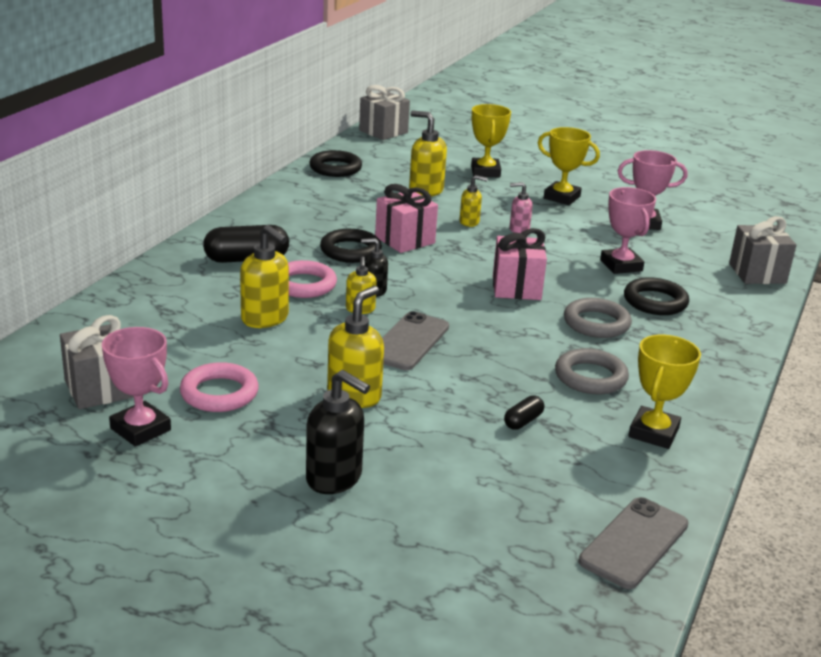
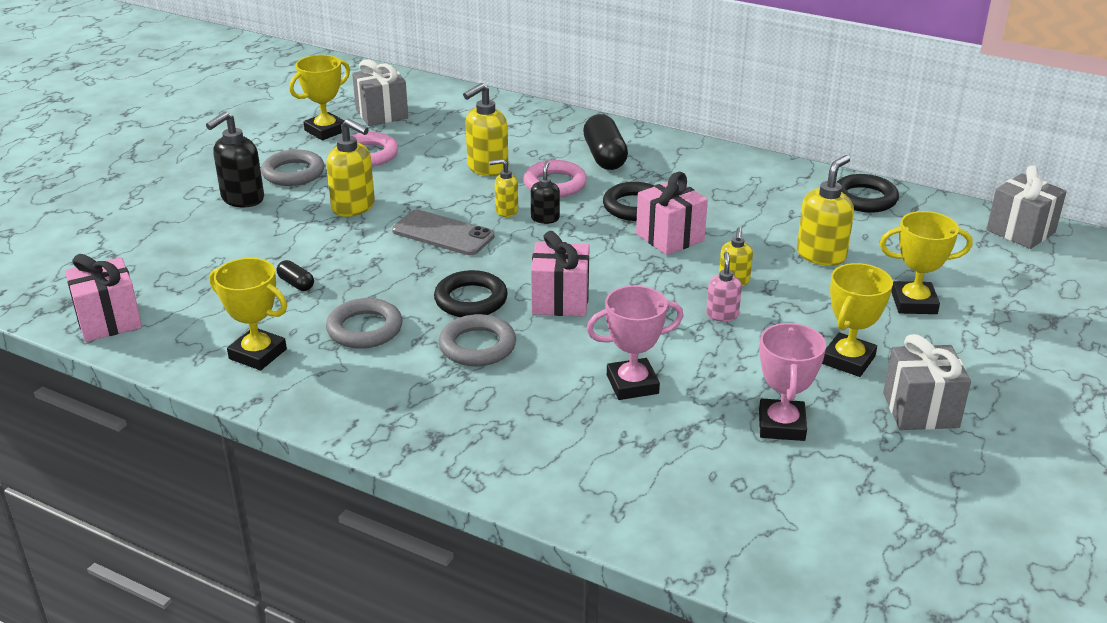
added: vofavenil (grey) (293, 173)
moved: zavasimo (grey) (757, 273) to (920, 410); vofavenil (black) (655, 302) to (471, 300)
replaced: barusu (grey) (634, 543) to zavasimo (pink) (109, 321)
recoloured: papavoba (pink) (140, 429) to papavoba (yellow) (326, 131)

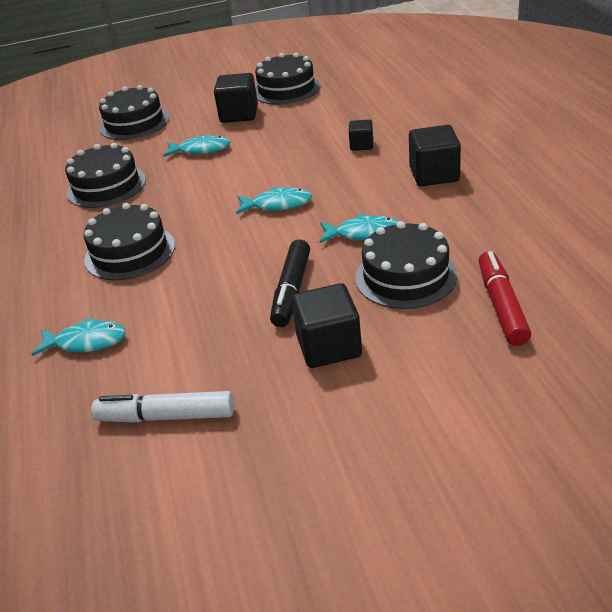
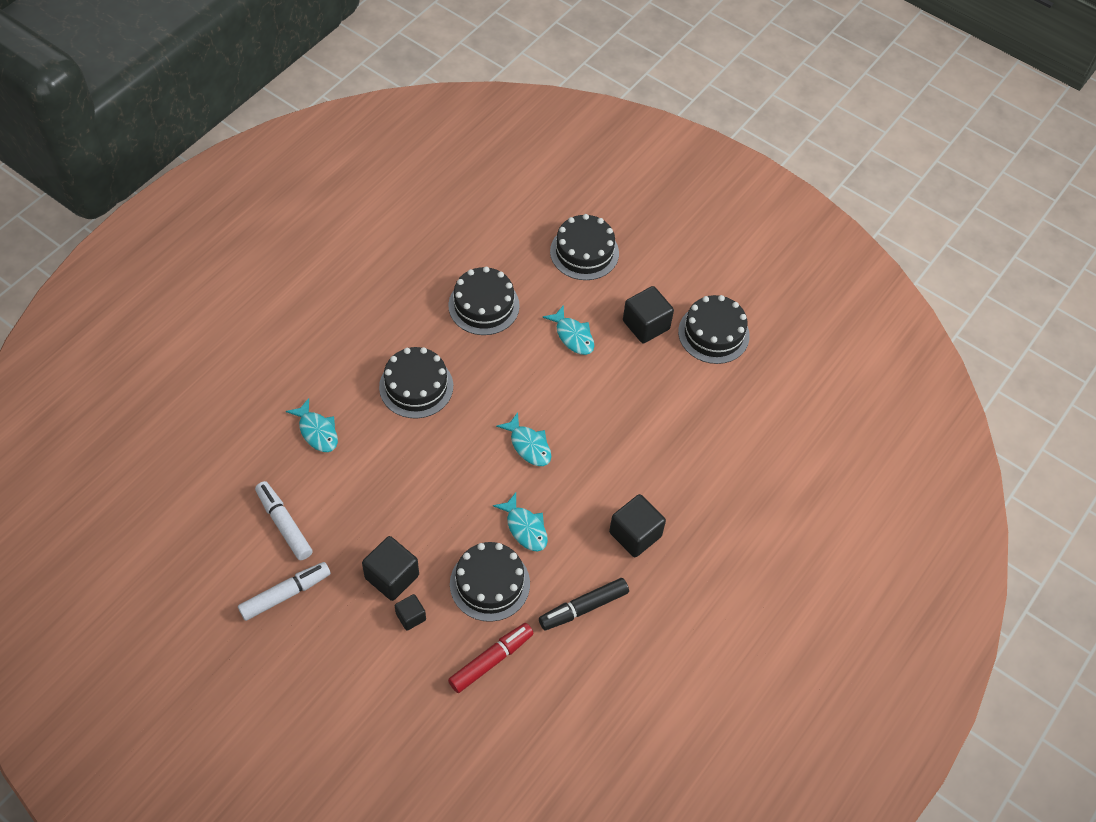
added: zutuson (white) (285, 594)
moved: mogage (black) (361, 145) to (411, 616); zutuson (black) (291, 291) to (583, 607)

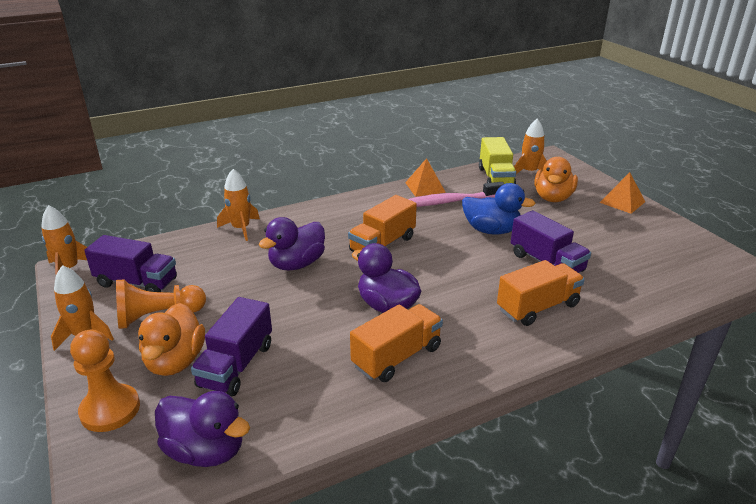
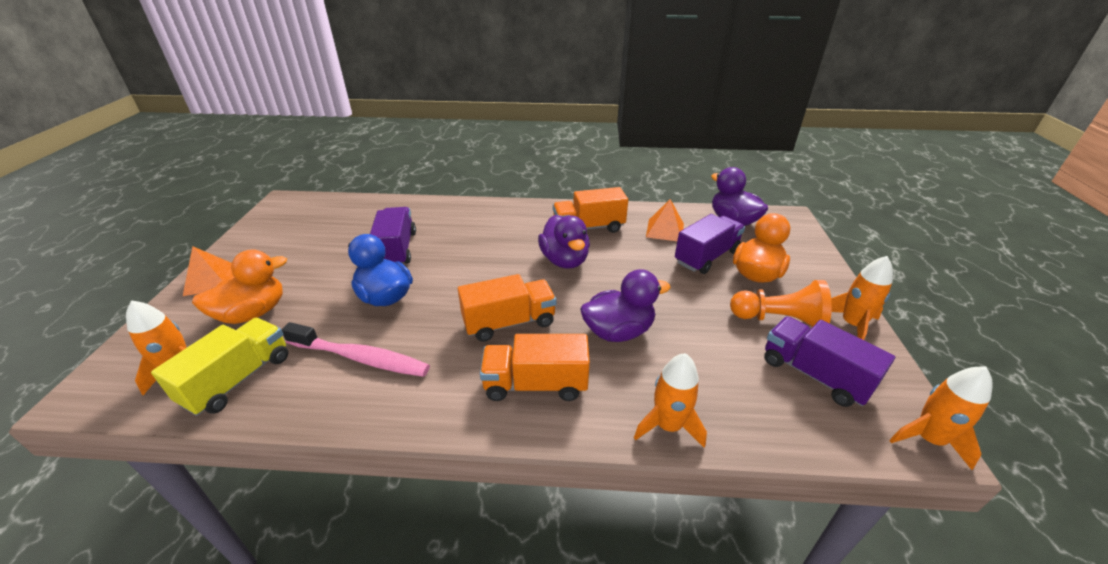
removed: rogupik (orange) (110, 410)
moved: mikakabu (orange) (425, 187) to (665, 230); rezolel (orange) (538, 307) to (535, 384)

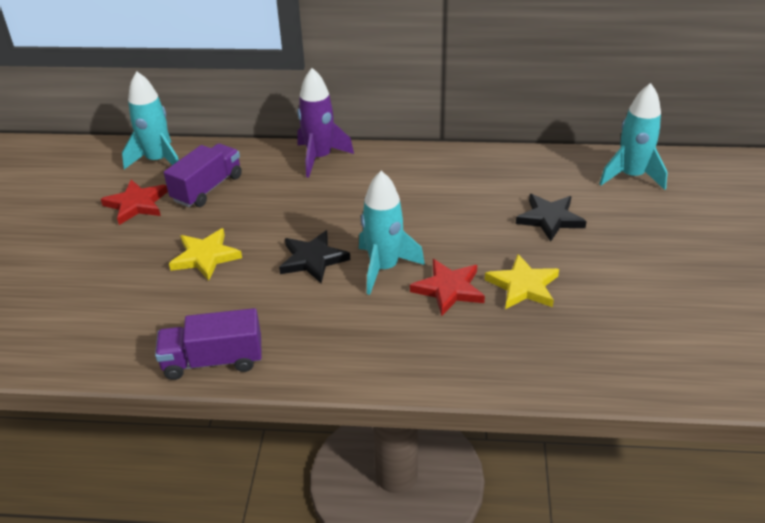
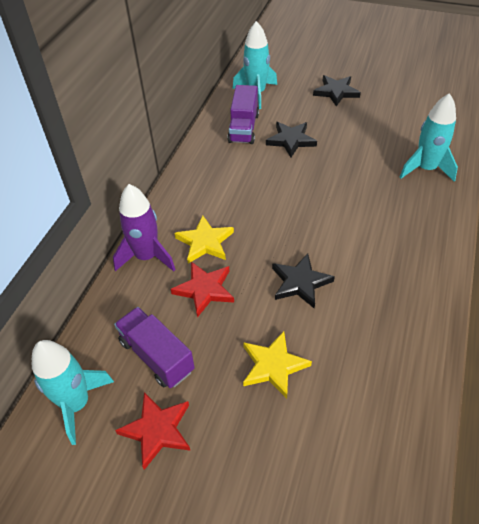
added: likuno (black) (336, 92)
moved: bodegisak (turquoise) (384, 268) to (425, 169); likuno (yellow) (523, 286) to (205, 242); likuno (red) (448, 289) to (205, 290); rezolel (purple) (213, 361) to (243, 128)

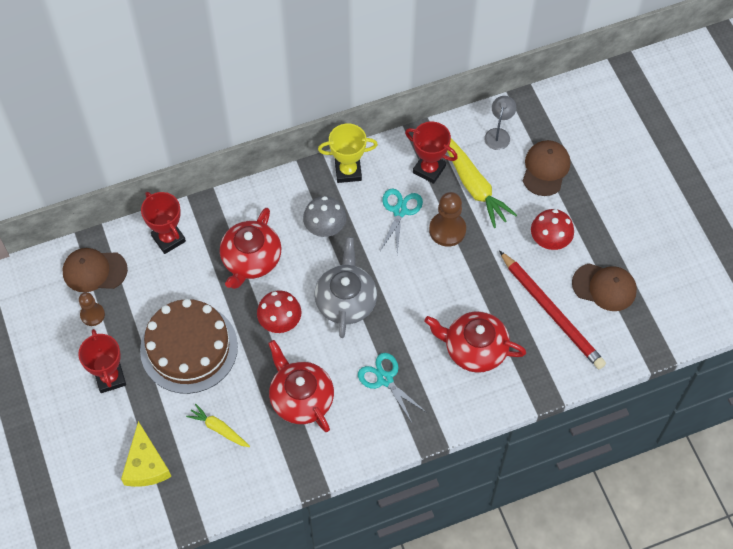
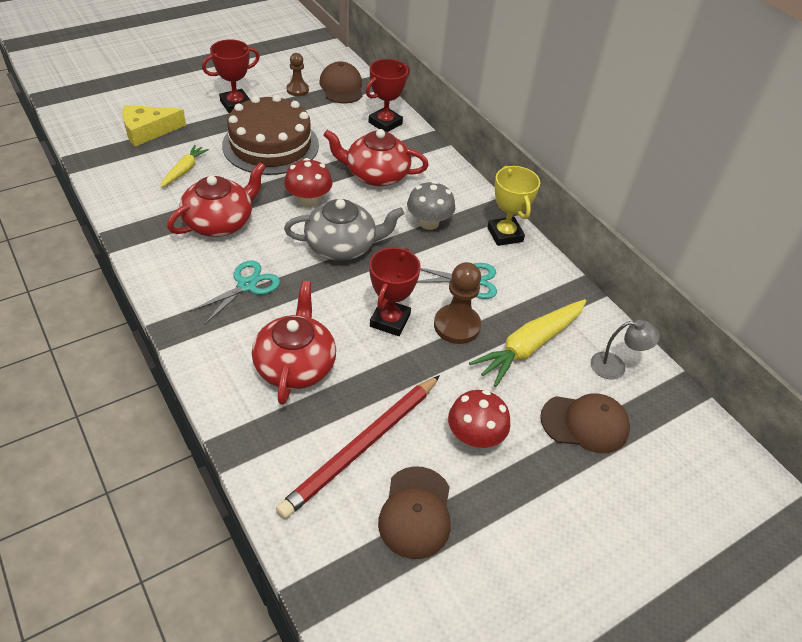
moved: papavoba (red) (429, 169) to (390, 320)

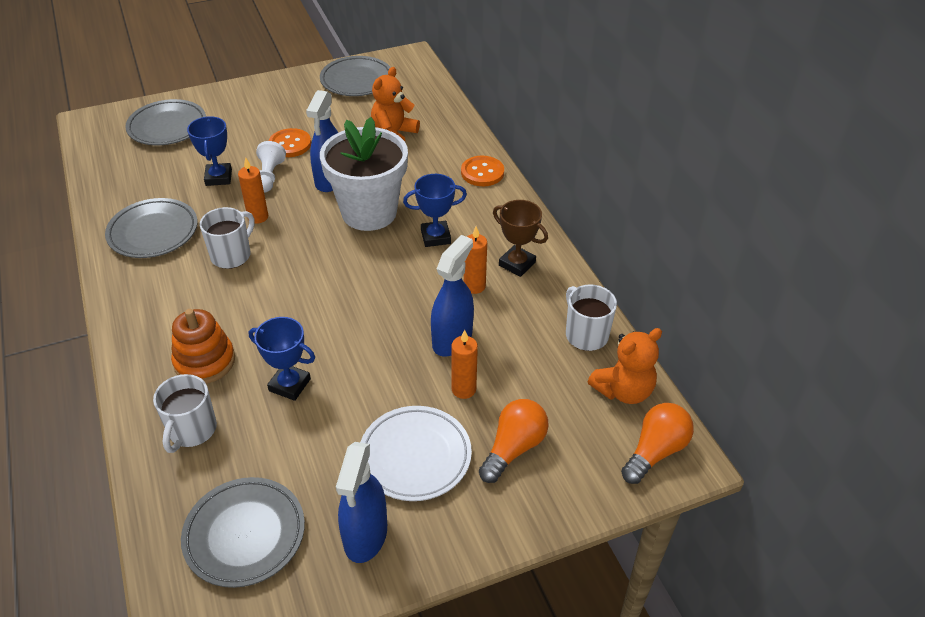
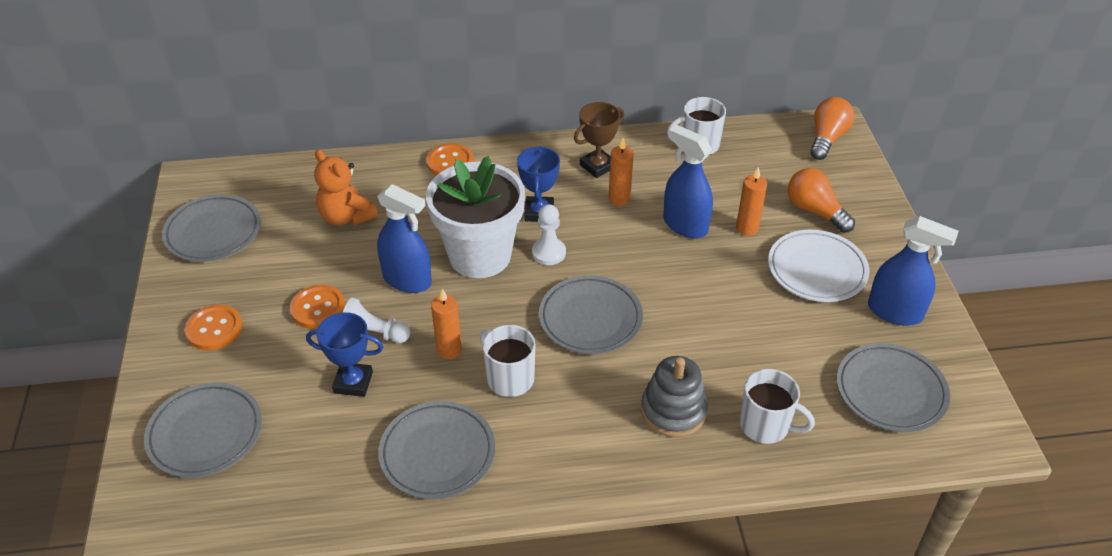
removed: papavoba (blue) (289, 385); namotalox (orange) (623, 390)
added: rogupik (white) (548, 253); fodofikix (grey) (590, 319); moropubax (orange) (214, 329)
recoloured: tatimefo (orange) (205, 361) to tatimefo (grey) (673, 411)
turned: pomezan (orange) (655, 451) = (827, 138) 60 degrees clockwise

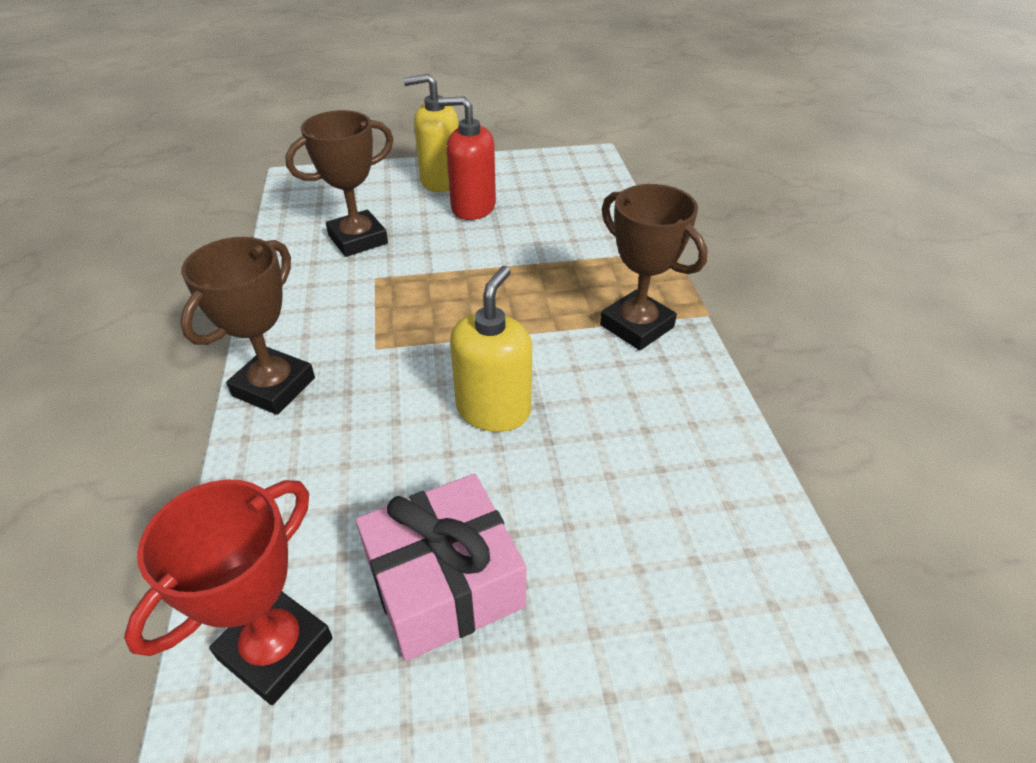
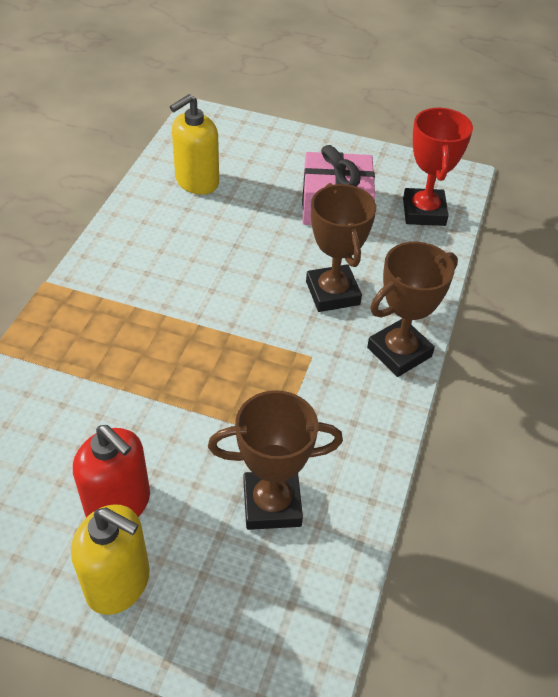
moved: papavoba (brown) (636, 326) to (332, 293); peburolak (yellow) (493, 410) to (197, 181)
turned: papavoba (red) (276, 649) = (424, 212) 60 degrees counterclockwise

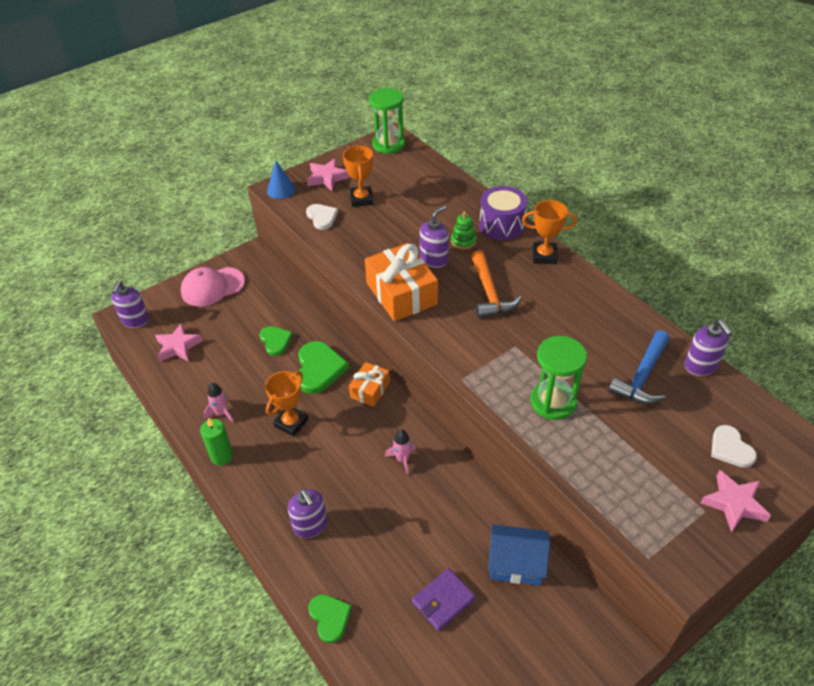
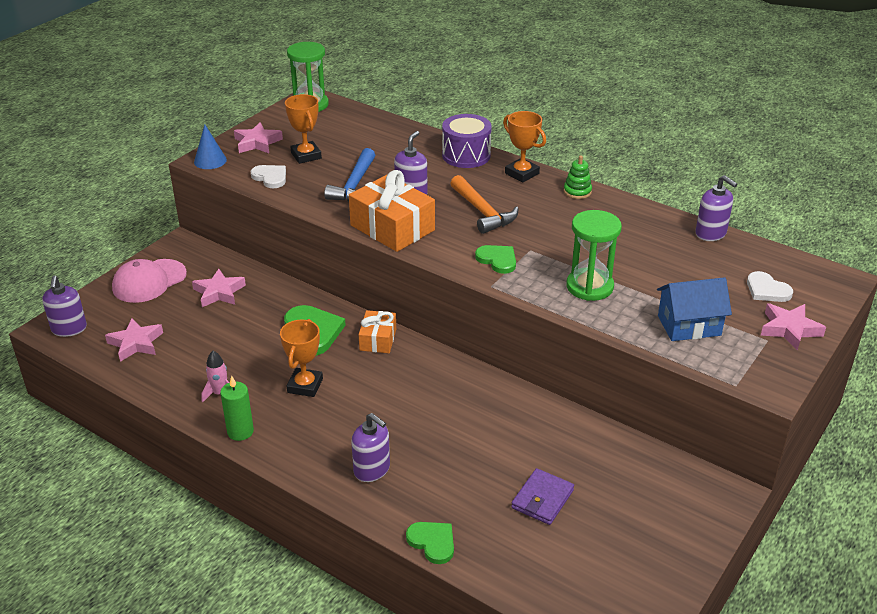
removed: bodegisak (pink) (402, 459)
added: likuno (pink) (219, 292)
moved: tatimefo (green) (463, 241) to (577, 191); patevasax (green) (275, 341) to (497, 260); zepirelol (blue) (642, 376) to (355, 185); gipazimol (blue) (516, 564) to (689, 325)
turned: papavoba (orange) (544, 256) = (522, 173) 60 degrees clockwise

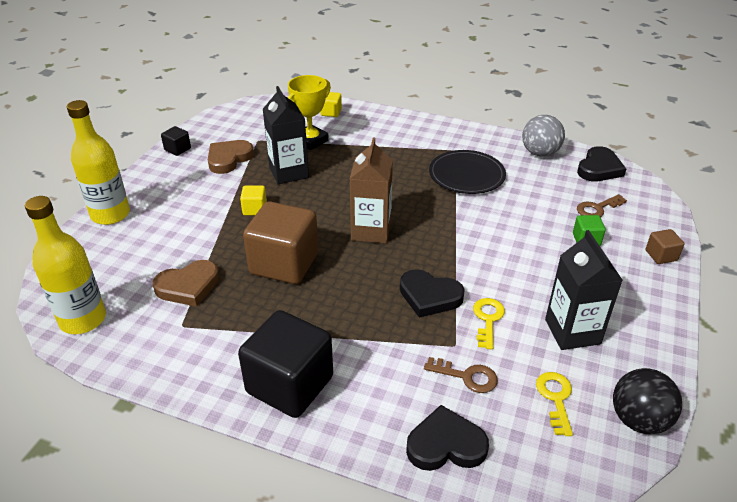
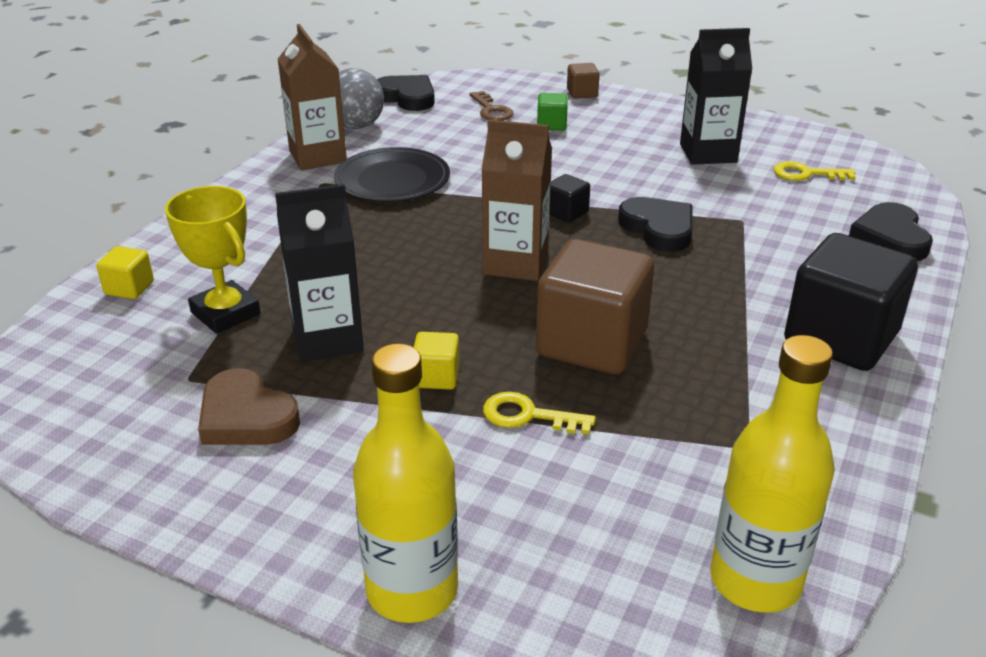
removed: patevasax (brown) (188, 286); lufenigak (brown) (467, 376); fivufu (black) (638, 420)
added: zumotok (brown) (318, 157)
moved: mogage (black) (177, 149) to (566, 213); lufenigak (yellow) (488, 319) to (528, 416)
turned: patevasax (black) (429, 296) = (658, 228) 60 degrees counterclockwise

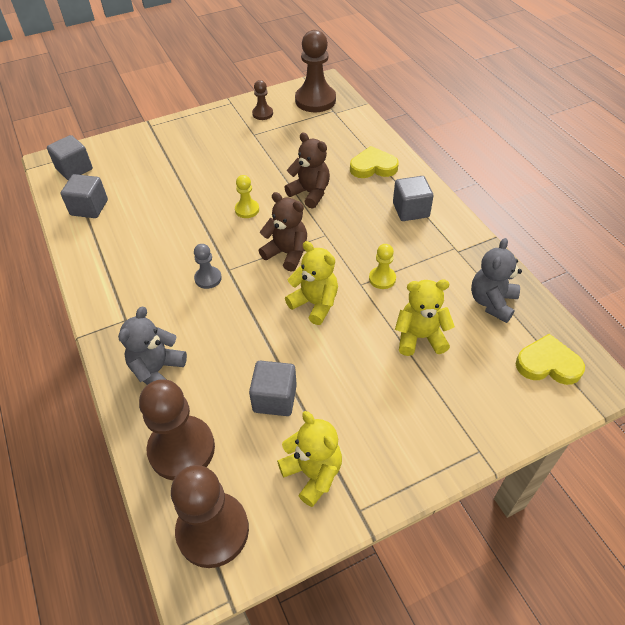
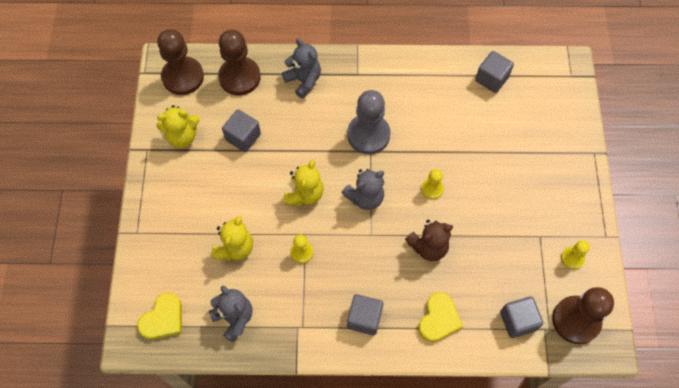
moved: mogage (grey) (74, 169) to (518, 321)
recoloured: rogupik (brown) (262, 114) to rogupik (yellow) (572, 258); namotalox (brown) (287, 253) to namotalox (grey) (365, 197)
turned: namotalox (yellow) (315, 304) = (304, 194) 45 degrees counterclockwise
resized: rogupik (grey) (208, 278) = (368, 135) x2.01

